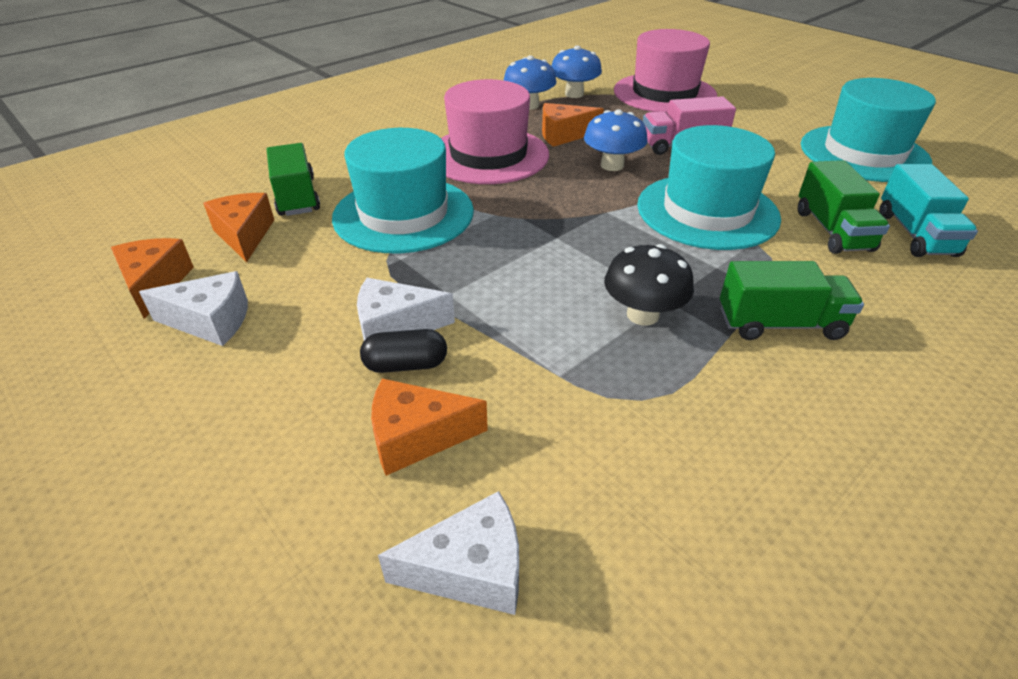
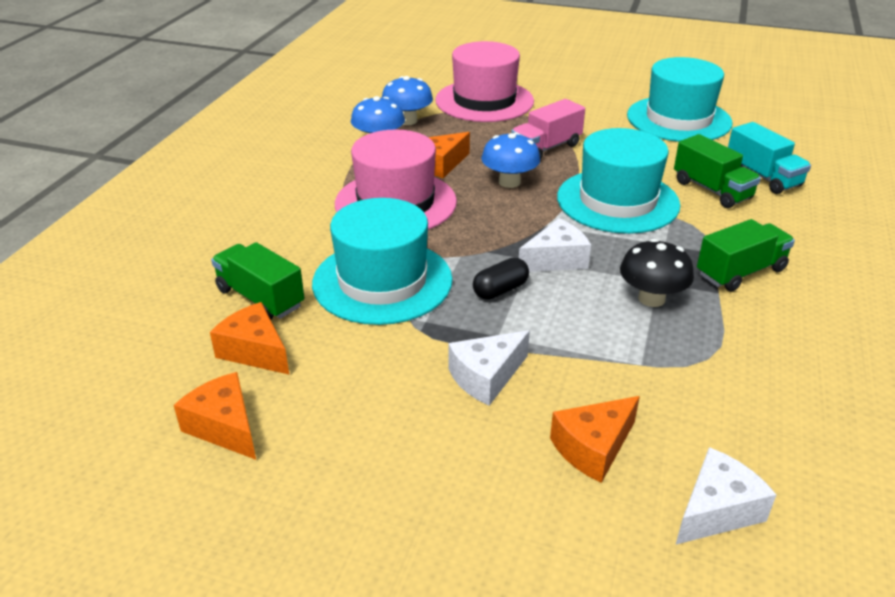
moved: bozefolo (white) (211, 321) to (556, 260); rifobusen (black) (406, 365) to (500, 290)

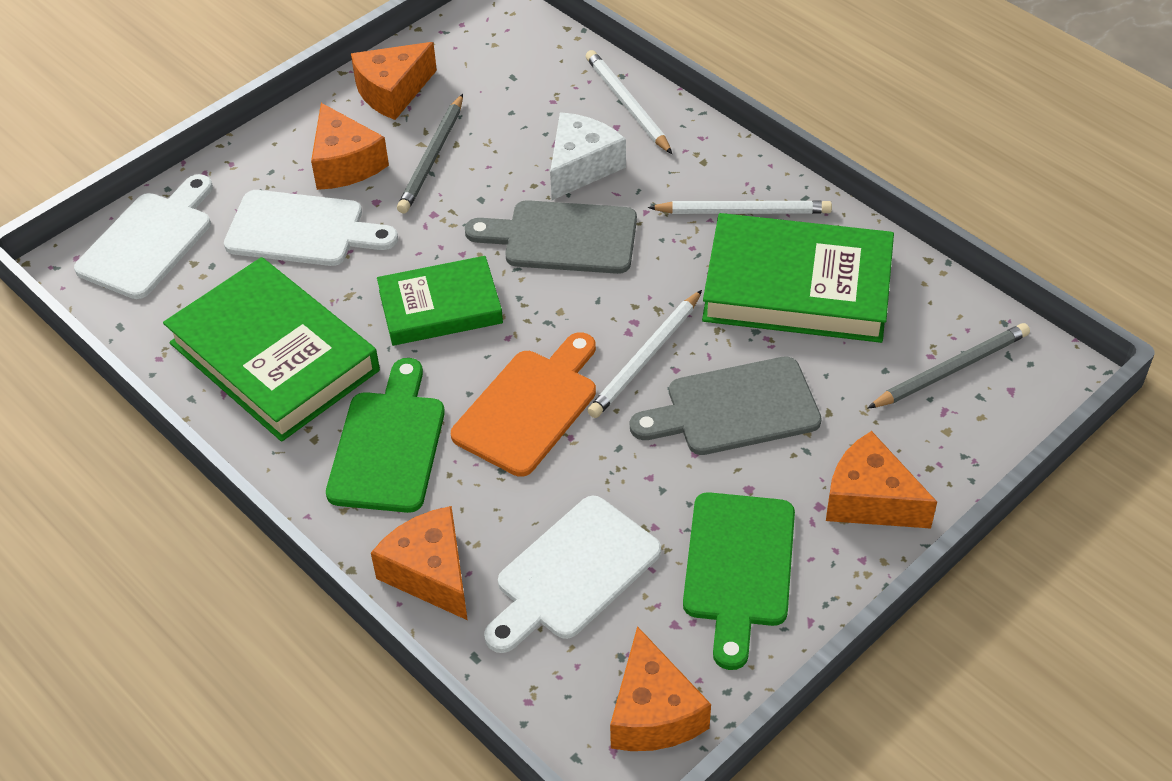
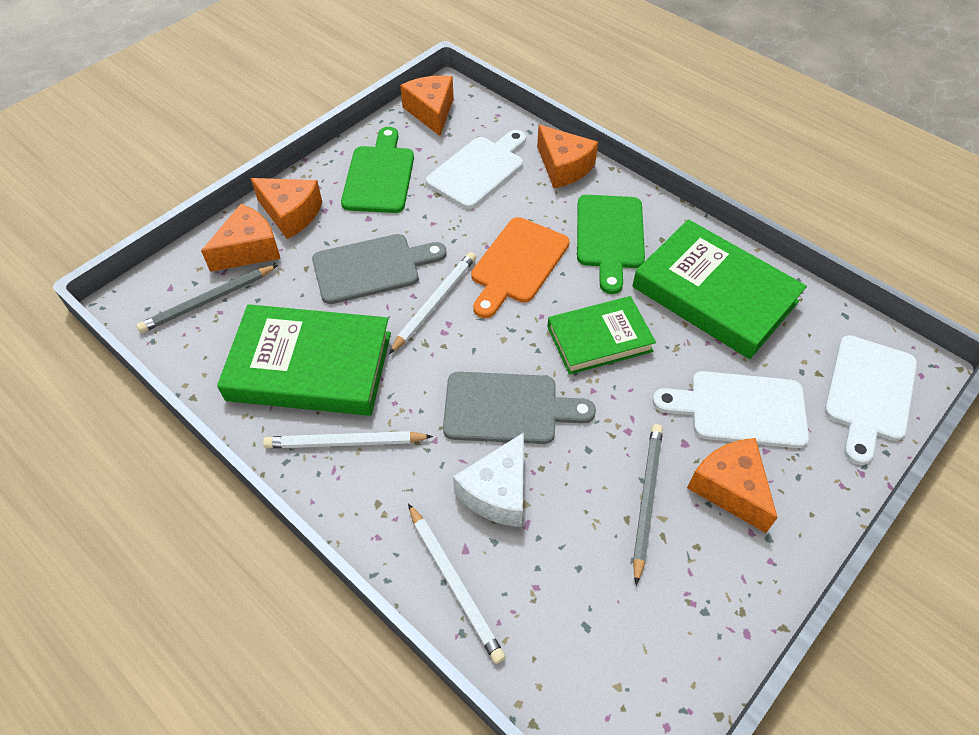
moved: bozefolo (orange) (392, 92) to (249, 250)

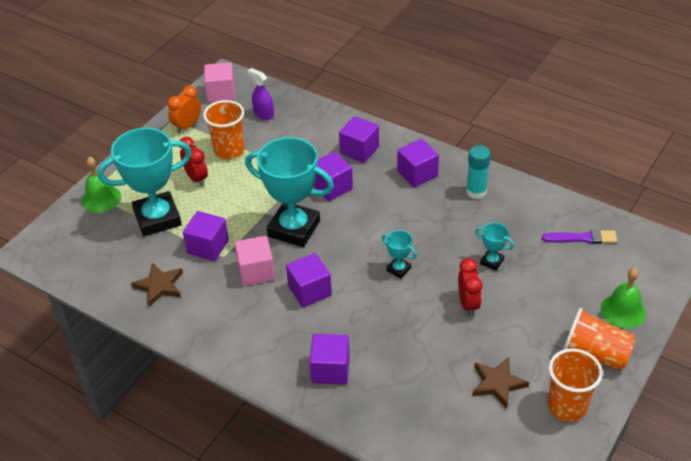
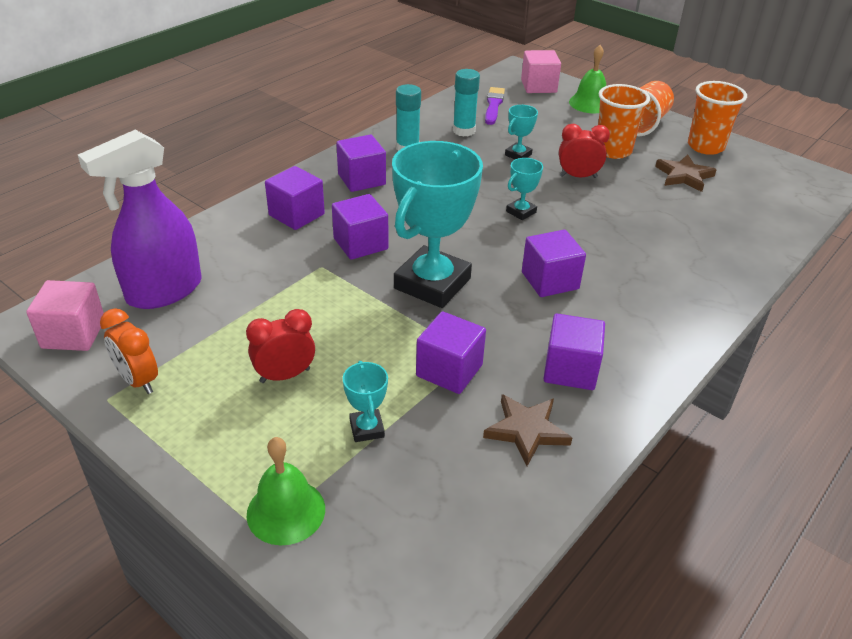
added: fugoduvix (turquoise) (464, 131)
moved: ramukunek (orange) (229, 150) to (613, 150); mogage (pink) (256, 271) to (538, 86); mogage (purple) (330, 369) to (570, 370)
resized: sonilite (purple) (263, 114) = (164, 291) x2.01; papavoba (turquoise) (157, 218) = (366, 428) x0.43

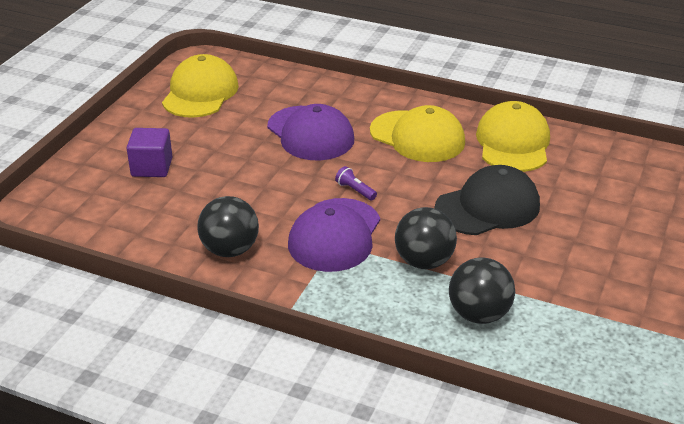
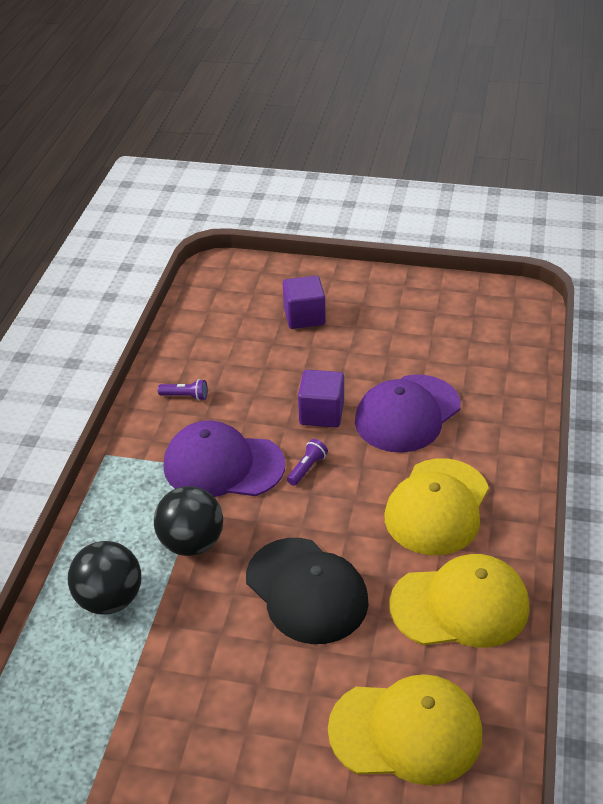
added: mogage (purple) (321, 413)
moved: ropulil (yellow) (200, 93) to (406, 731)
replaced: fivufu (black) (230, 250) to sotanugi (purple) (185, 396)

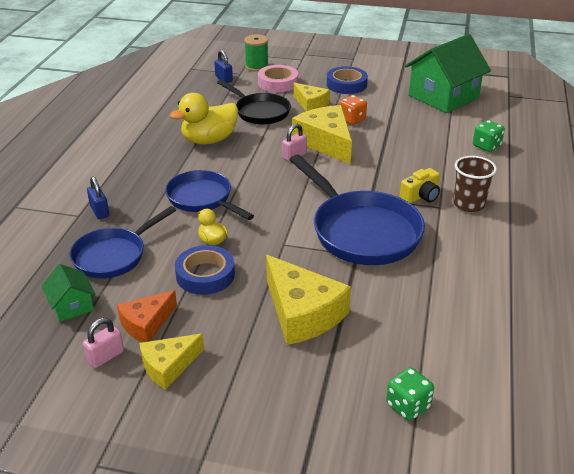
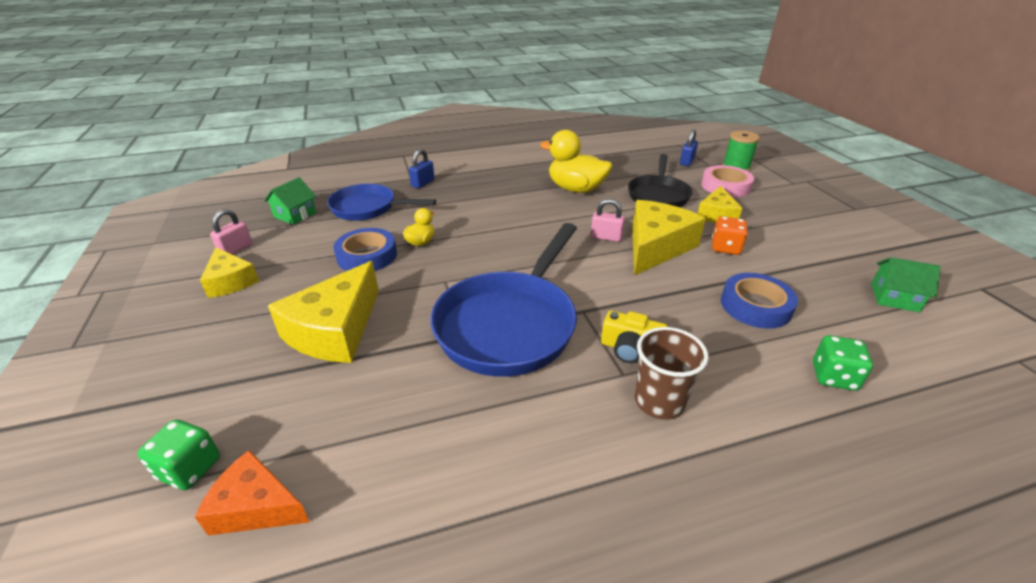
removed: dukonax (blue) (202, 199)
moved: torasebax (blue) (346, 84) to (755, 306); bozefolo (orange) (146, 324) to (256, 506)
turned: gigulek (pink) (105, 357) = (236, 249) 75 degrees counterclockwise; bozefolo (yellow) (169, 366) = (230, 281) 150 degrees counterclockwise
resized: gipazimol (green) (443, 97) = (894, 297) x0.47

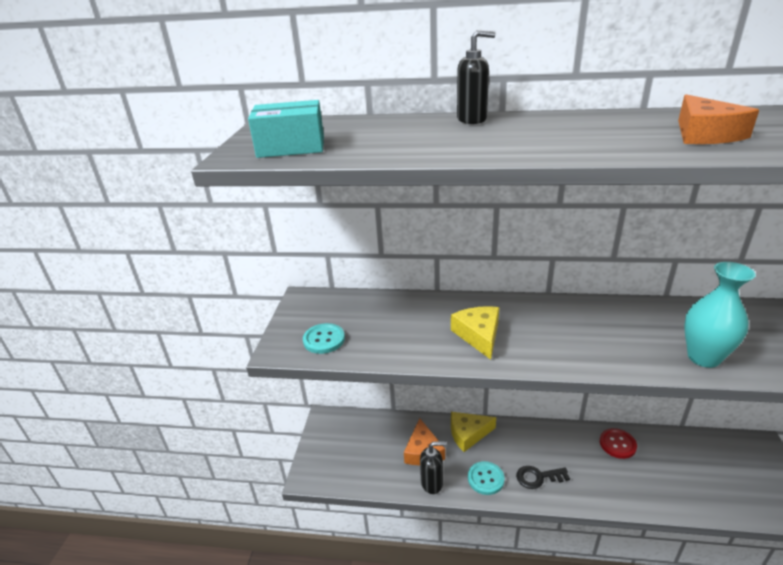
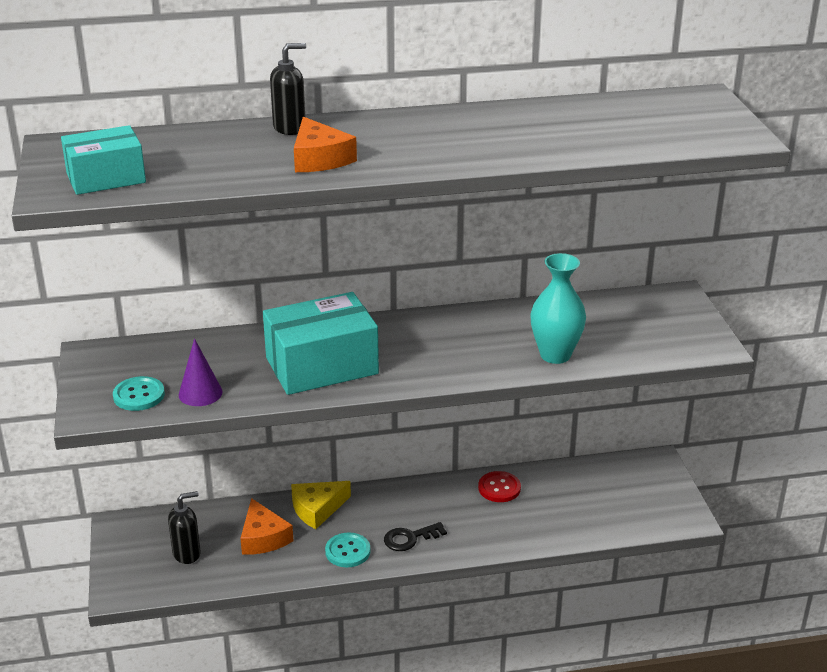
added: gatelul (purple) (200, 393)
moved: bozefolo (orange) (705, 134) to (319, 158); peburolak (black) (432, 483) to (187, 553)
replaced: bozefolo (yellow) (479, 335) to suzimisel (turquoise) (321, 366)

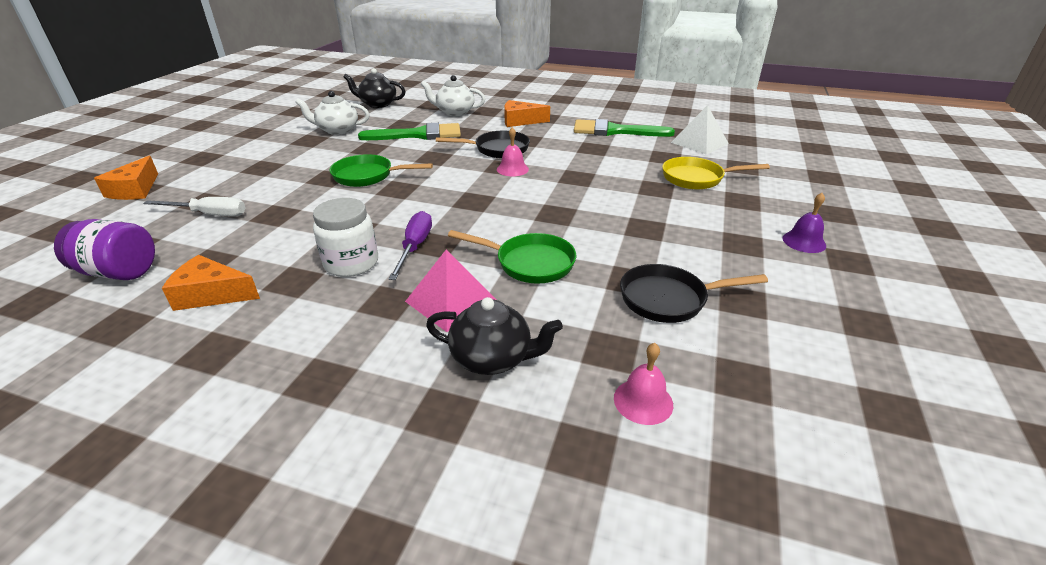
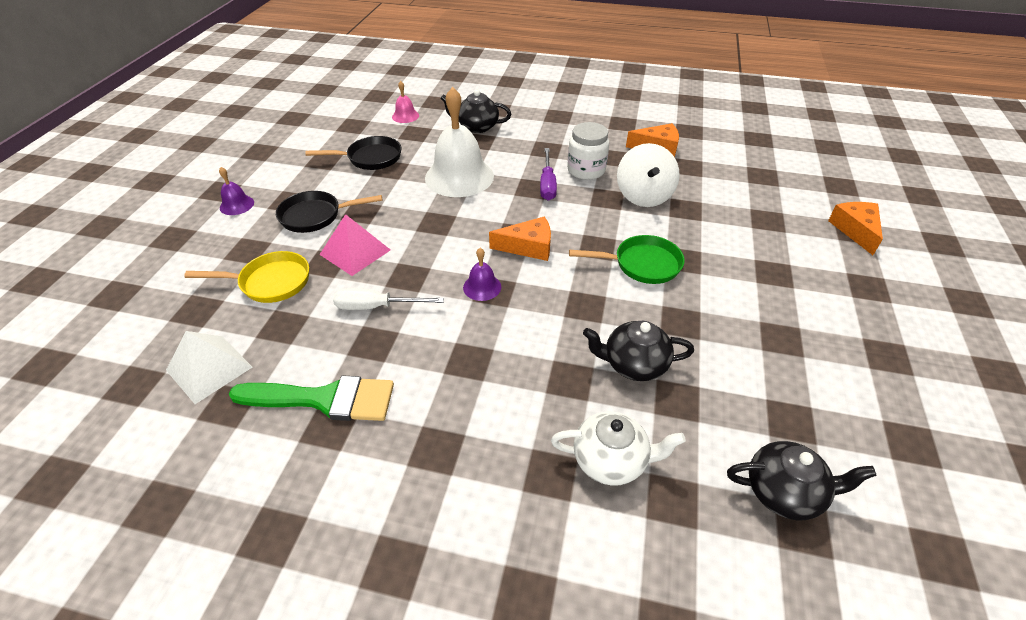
removed: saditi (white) (337, 130); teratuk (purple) (119, 272)
added: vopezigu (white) (644, 195)
moved: bozefolo (orange) (520, 121) to (528, 247); dukonax (black) (497, 149) to (316, 216); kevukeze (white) (209, 214) to (376, 306); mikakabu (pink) (451, 301) to (355, 252)
replaced: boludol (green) (419, 135) to saditi (black) (633, 364); dukonax (green) (529, 263) to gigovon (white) (459, 177)
recoloured: gigovon (pink) (512, 169) to gigovon (purple) (482, 287)

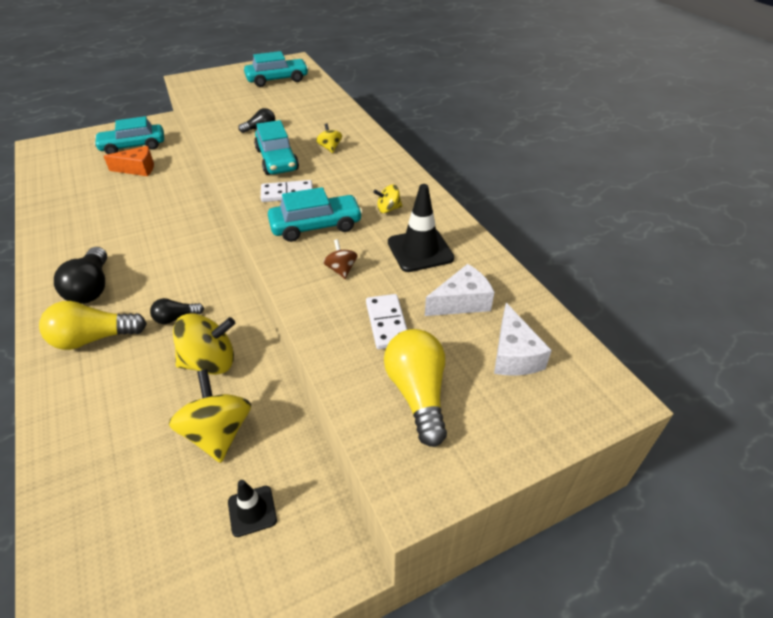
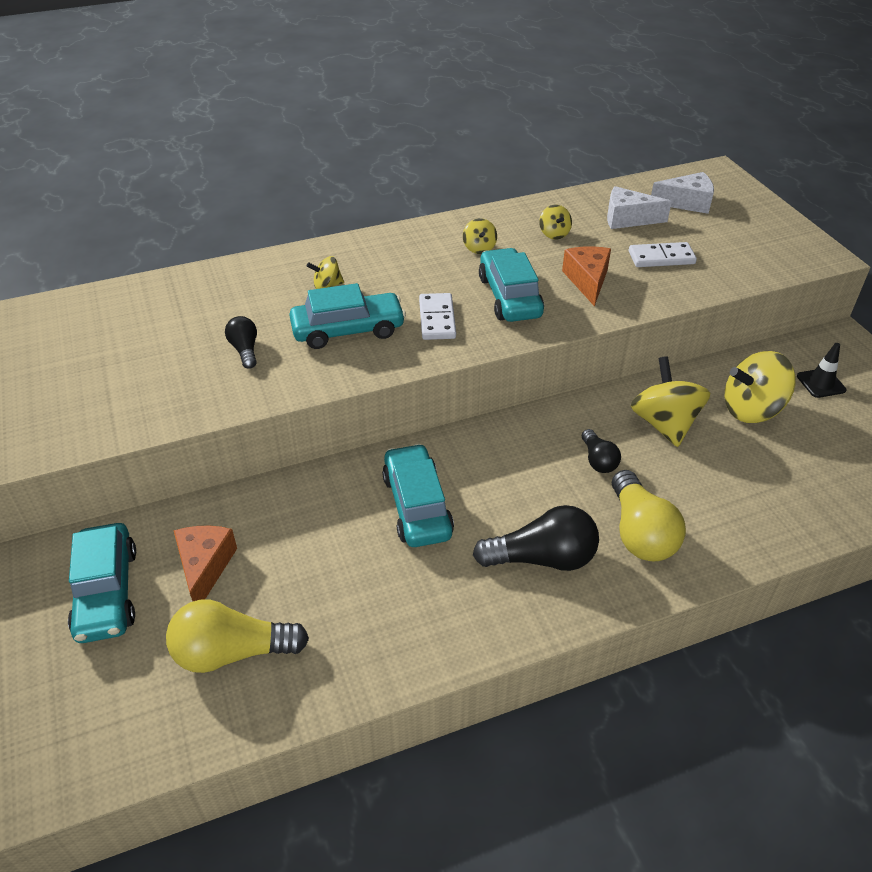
moved: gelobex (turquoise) (277, 80) to (417, 506); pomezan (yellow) (417, 393) to (232, 652)
replaced: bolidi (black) (420, 250) to vopezigu (yellow) (554, 234); vopezigu (brown) (341, 270) to bozefolo (orange) (587, 281)
turned: bozefolo (white) (461, 302) = (628, 219) 60 degrees counterclockwise

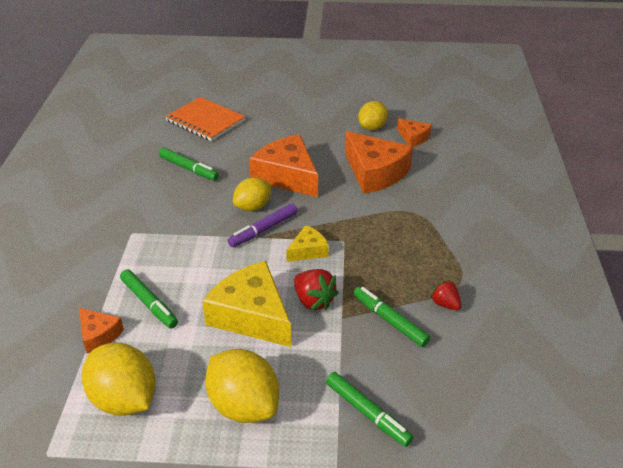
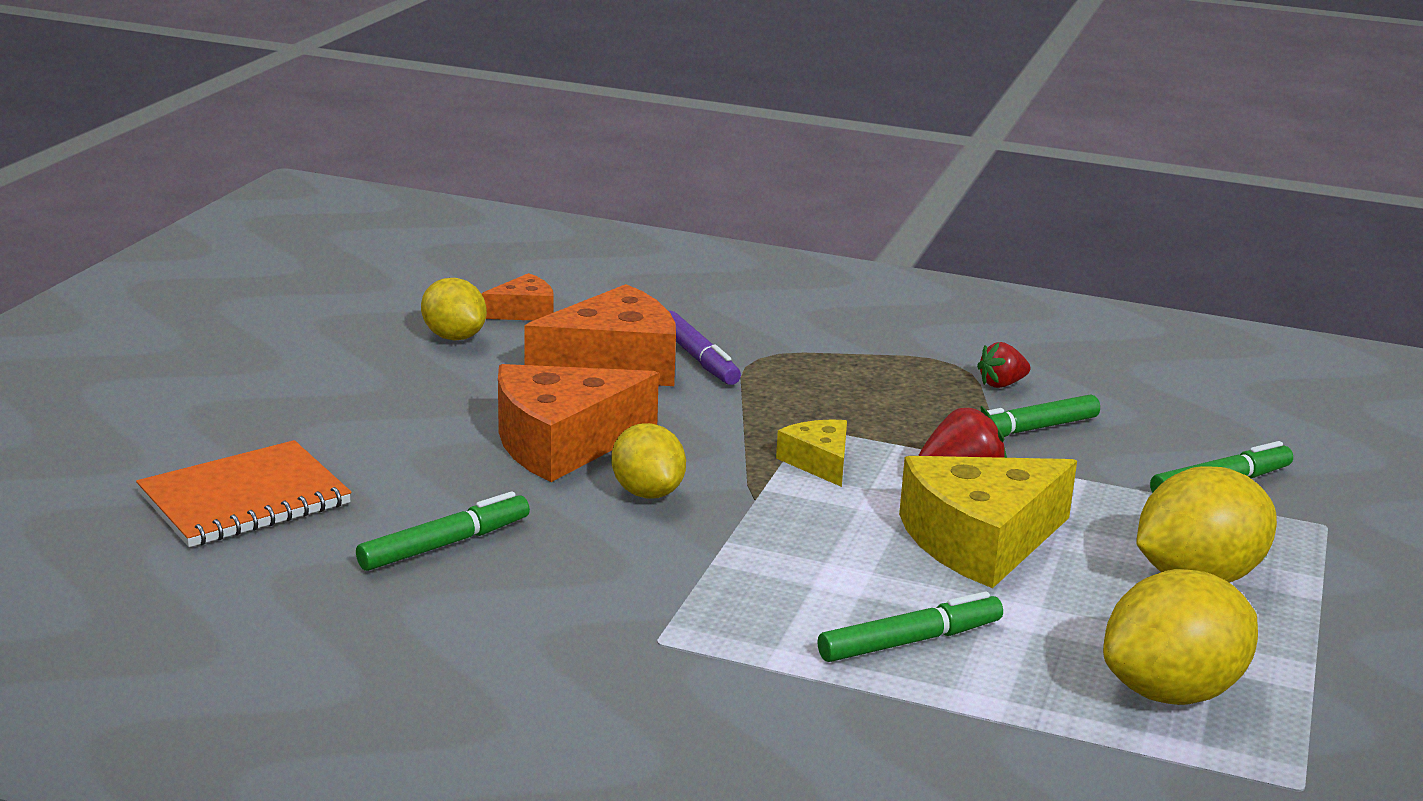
removed: bozefolo (orange) (99, 335)
moved: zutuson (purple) (263, 230) to (698, 358)

